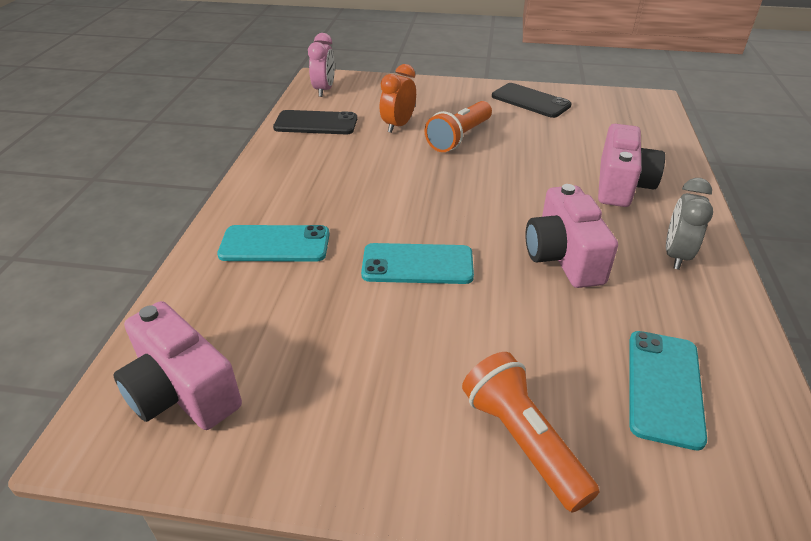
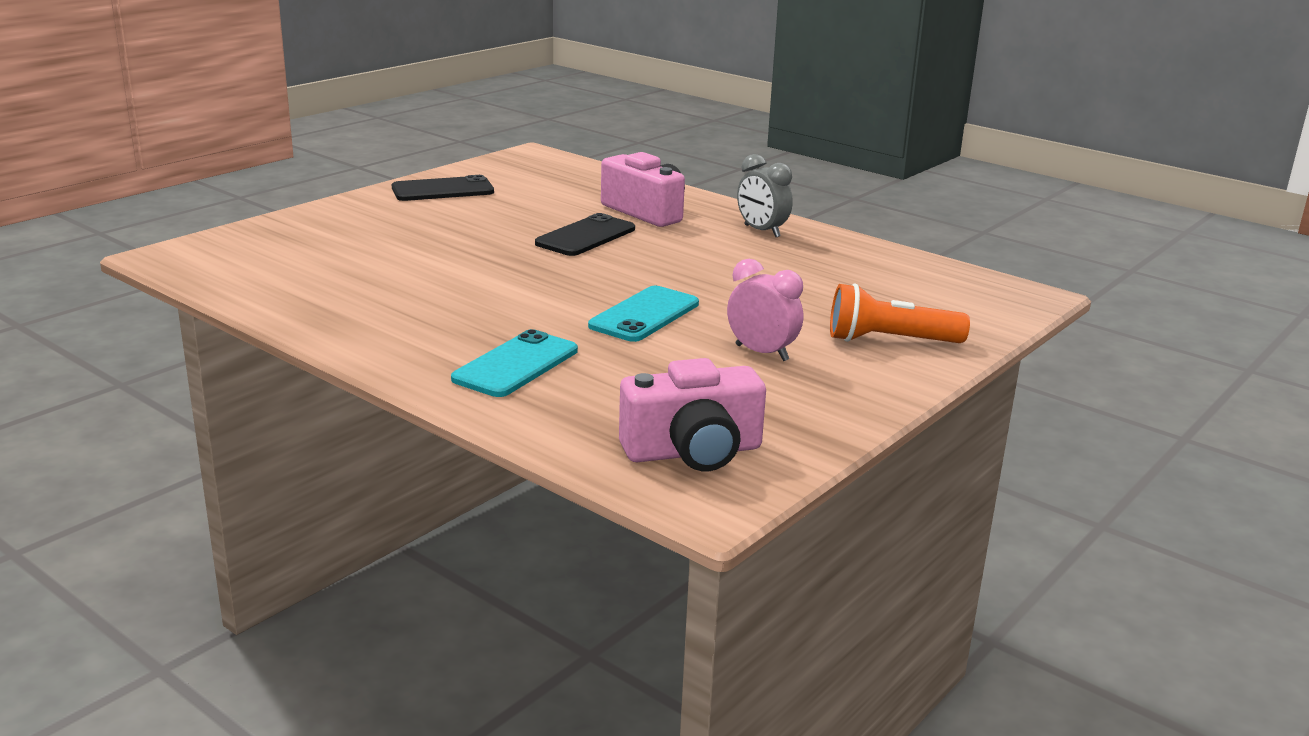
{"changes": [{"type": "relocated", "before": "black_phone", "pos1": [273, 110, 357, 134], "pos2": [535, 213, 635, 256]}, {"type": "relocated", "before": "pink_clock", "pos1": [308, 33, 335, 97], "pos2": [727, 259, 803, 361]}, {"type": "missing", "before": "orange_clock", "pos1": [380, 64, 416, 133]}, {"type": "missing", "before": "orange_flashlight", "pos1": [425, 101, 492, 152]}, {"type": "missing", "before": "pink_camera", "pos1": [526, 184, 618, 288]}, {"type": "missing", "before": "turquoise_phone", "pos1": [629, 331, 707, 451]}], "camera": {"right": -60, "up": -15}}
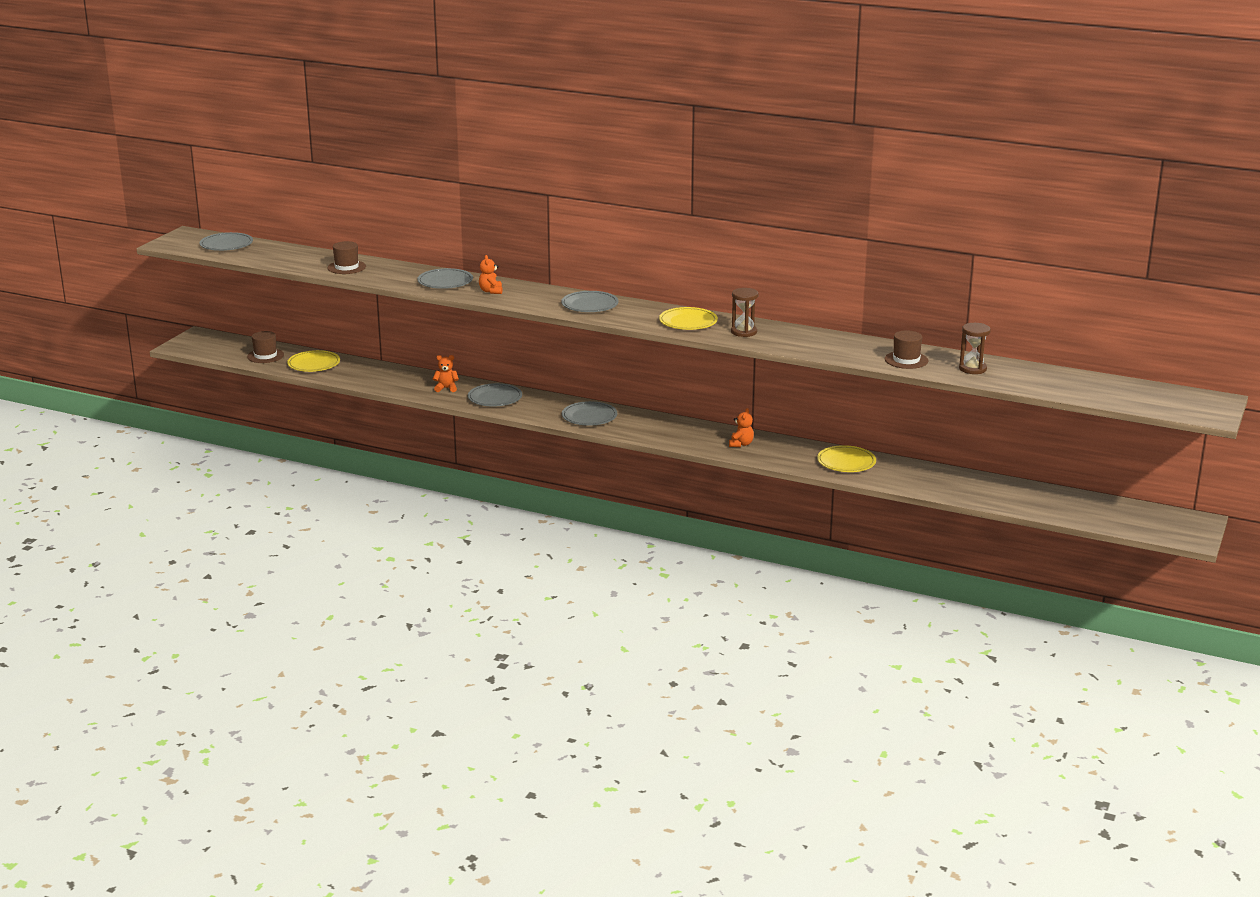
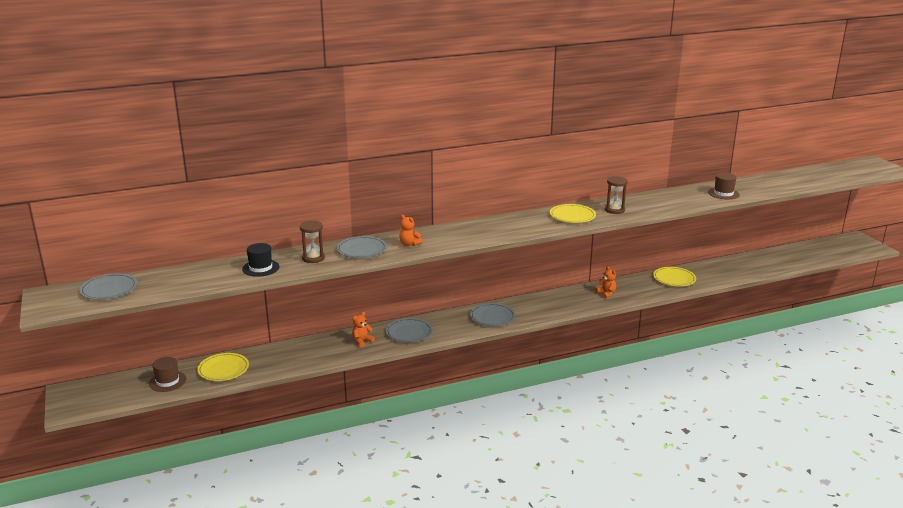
{"changes": [{"type": "colour", "before": "brown_hat", "after": "black_hat", "pos1": [327, 241, 366, 274], "pos2": [242, 243, 280, 277]}, {"type": "missing", "before": "grey_plate", "pos1": [561, 291, 619, 312]}, {"type": "relocated", "before": "brown_hourglass", "pos1": [959, 323, 991, 374], "pos2": [300, 220, 325, 263]}], "camera": {"right": -45, "up": 0}}
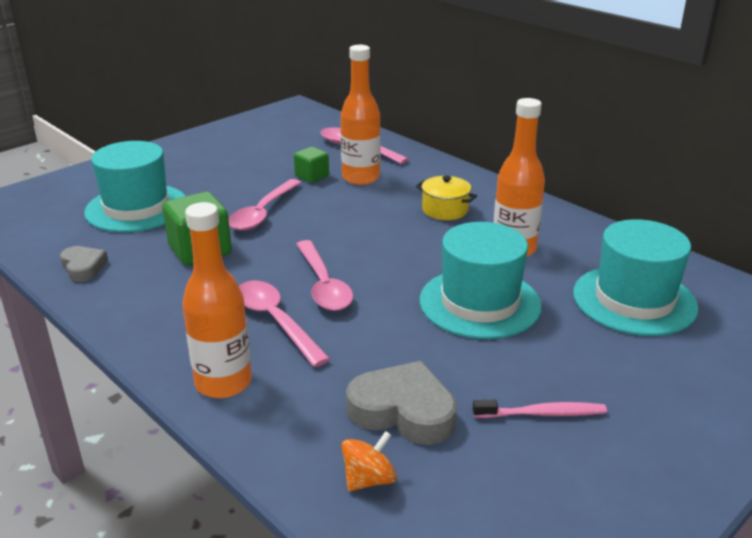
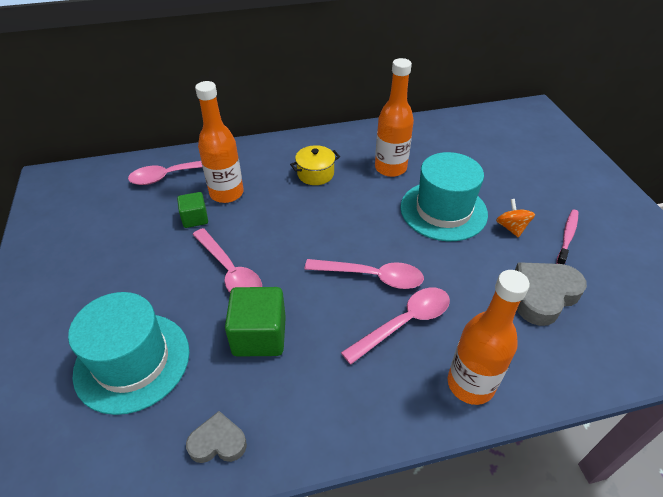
{"changes": [{"type": "spun", "before": "pink_spoon", "pos1": [239, 281, 330, 367], "pos2": [341, 288, 450, 365], "turn": 150}, {"type": "relocated", "before": "orange_spinning_top", "pos1": [341, 431, 397, 491], "pos2": [496, 199, 535, 238]}, {"type": "missing", "before": "turquoise_hat", "pos1": [573, 219, 699, 336]}], "camera": {"right": -60, "up": 15}}
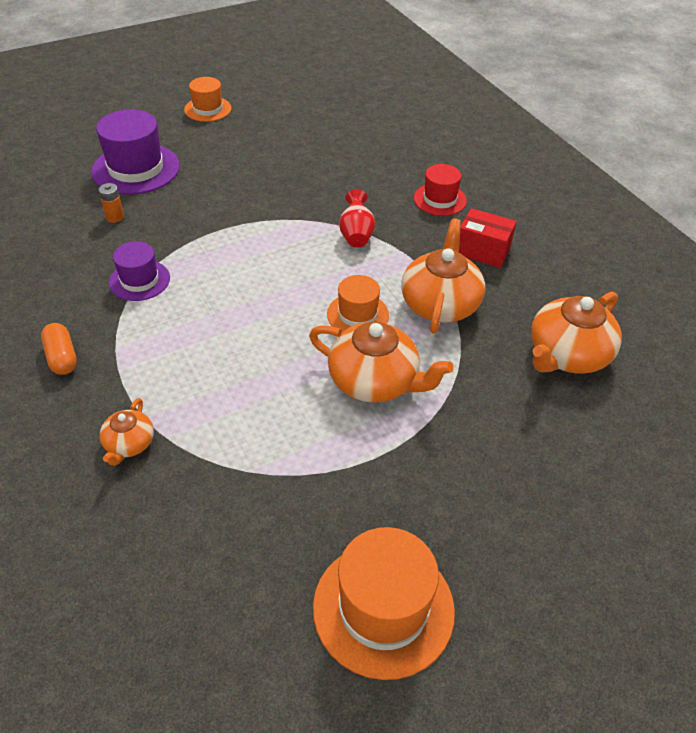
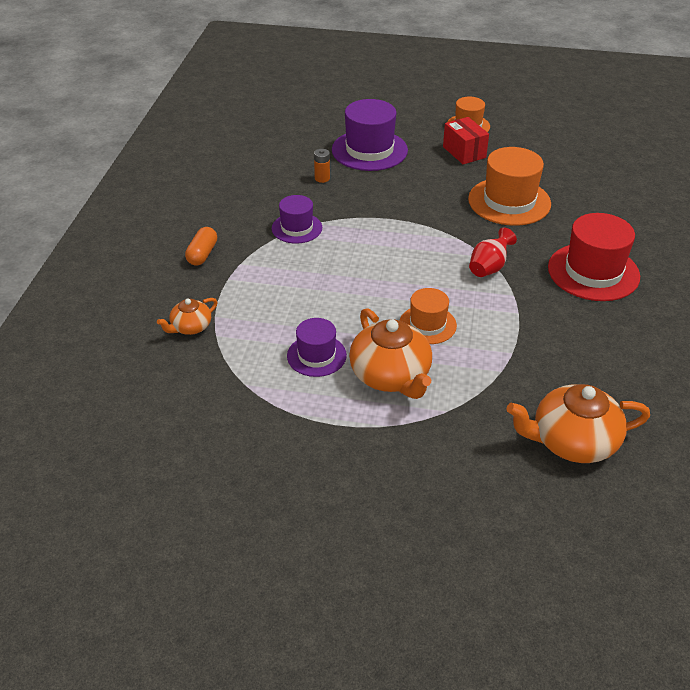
{"changes": [{"type": "relocated", "before": "orange_hat", "pos1": [313, 527, 455, 680], "pos2": [468, 147, 551, 226]}, {"type": "missing", "before": "orange_teapot", "pos1": [401, 218, 485, 334]}, {"type": "size", "before": "red_hat", "pos1": [414, 164, 467, 216], "pos2": [548, 213, 640, 301], "scale": 1.68}, {"type": "relocated", "before": "red_box", "pos1": [459, 208, 516, 268], "pos2": [443, 117, 489, 164]}, {"type": "appeared", "after": "purple_hat", "pos2": [287, 318, 347, 377]}], "camera": {"right": 40, "up": -5}}
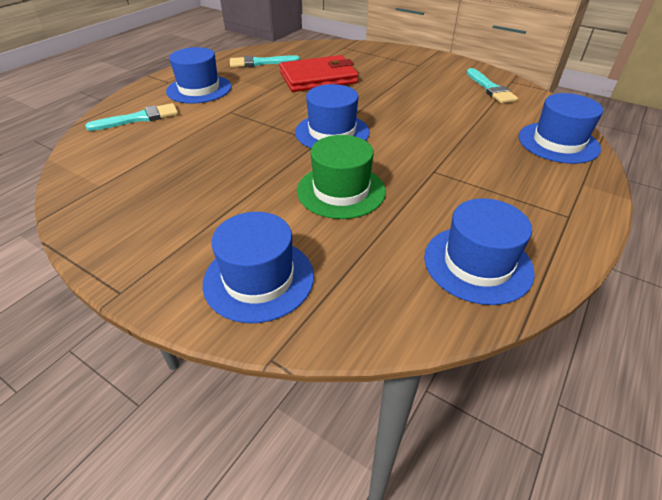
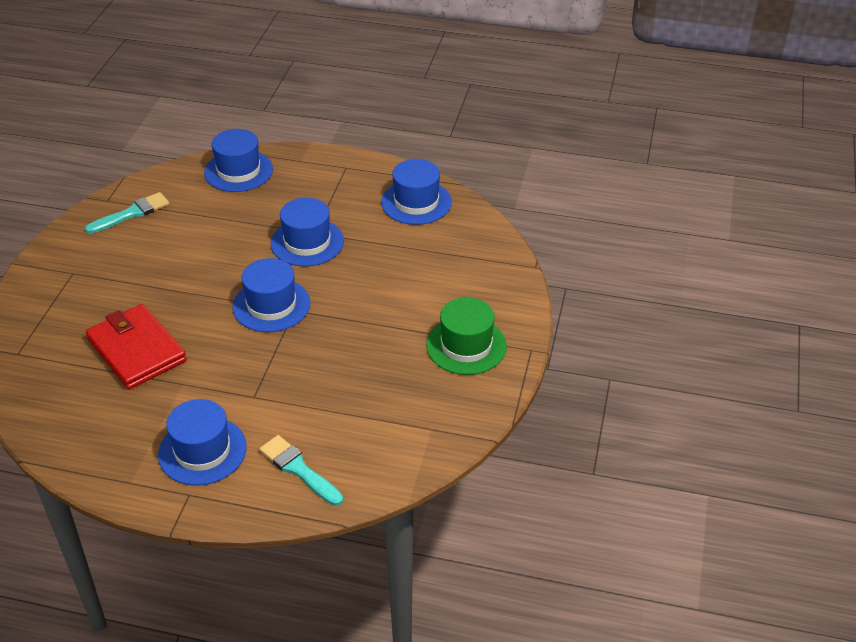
{"changes": [{"type": "relocated", "before": "blue_hat", "pos1": [203, 212, 314, 323], "pos2": [271, 198, 344, 266]}, {"type": "missing", "before": "turquoise_brush", "pos1": [230, 55, 300, 67]}, {"type": "relocated", "before": "green_hat", "pos1": [297, 135, 386, 219], "pos2": [426, 297, 507, 375]}], "camera": {"right": -110, "up": 0}}
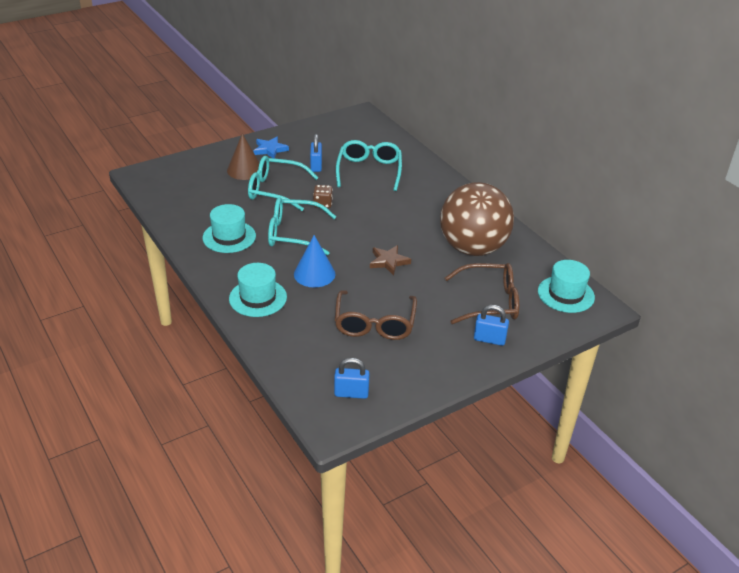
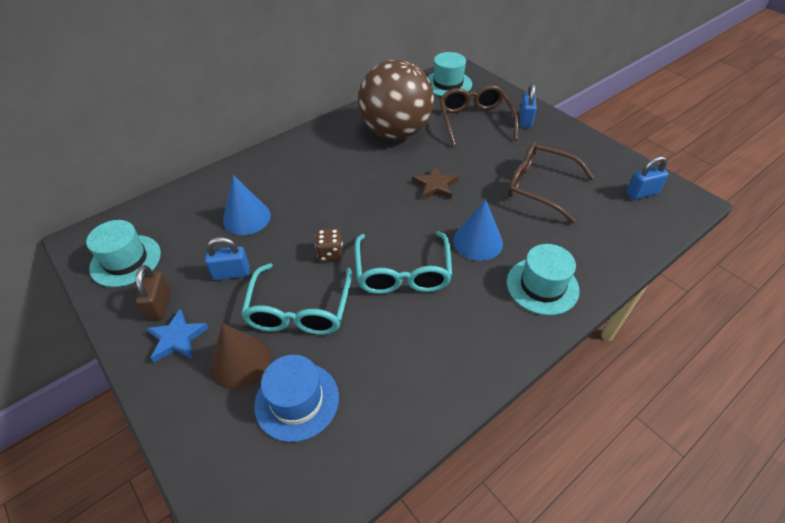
{"changes": [{"type": "relocated", "before": "turquoise_hat", "pos1": [203, 204, 256, 253], "pos2": [86, 220, 161, 287]}, {"type": "spun", "before": "blue_padlock", "pos1": [334, 358, 370, 399], "pos2": [626, 156, 669, 200], "turn": 75}, {"type": "spun", "before": "brown_glasses", "pos1": [335, 290, 417, 340], "pos2": [508, 142, 594, 224], "turn": -150}, {"type": "exchanged", "before": "turquoise_glasses", "after": "blue_cone", "pos1": [336, 140, 402, 191], "pos2": [223, 175, 271, 235]}, {"type": "appeared", "after": "brown_padlock", "pos2": [136, 265, 171, 320]}, {"type": "appeared", "after": "blue_hat", "pos2": [254, 355, 339, 442]}], "camera": {"right": -95, "up": 10}}
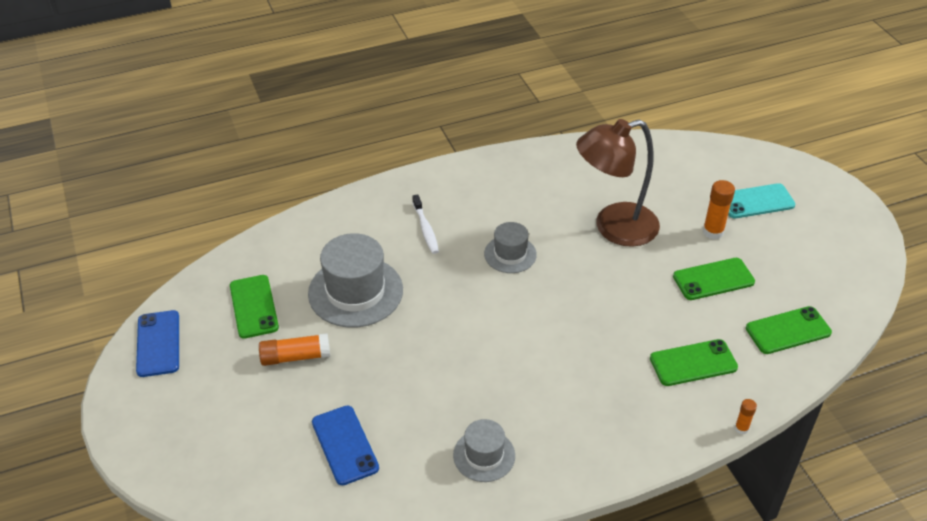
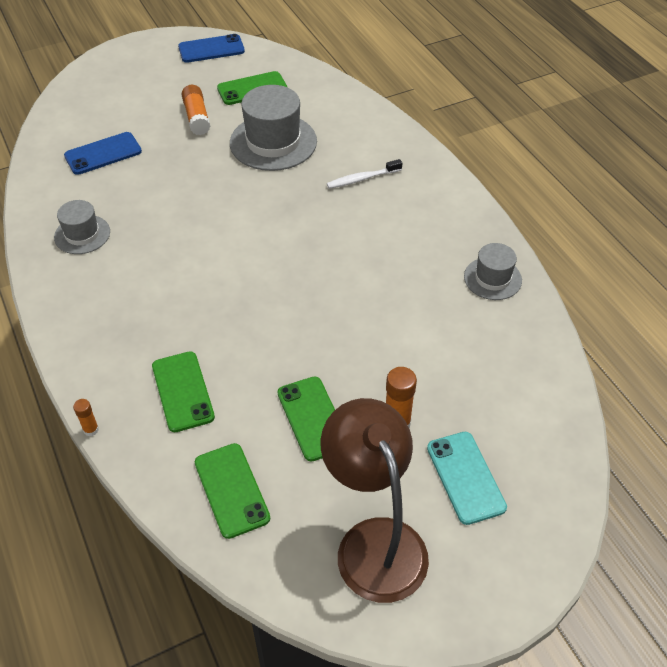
{"changes": [{"type": "relocated", "before": "grey_hat", "pos1": [484, 222, 537, 273], "pos2": [464, 243, 522, 300]}, {"type": "relocated", "before": "brown_lamp", "pos1": [576, 119, 660, 247], "pos2": [321, 398, 429, 603]}], "camera": {"right": 85, "up": 5}}
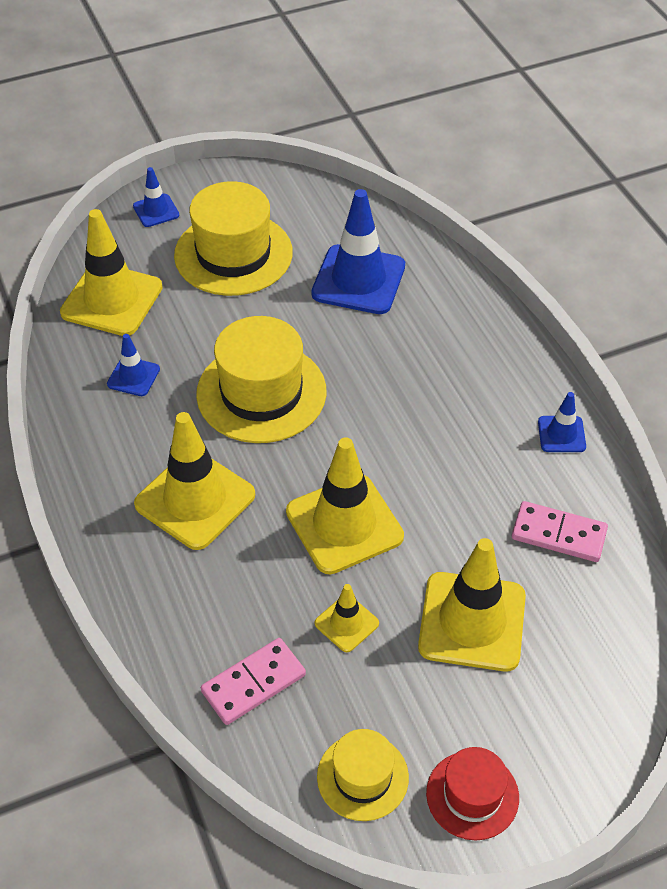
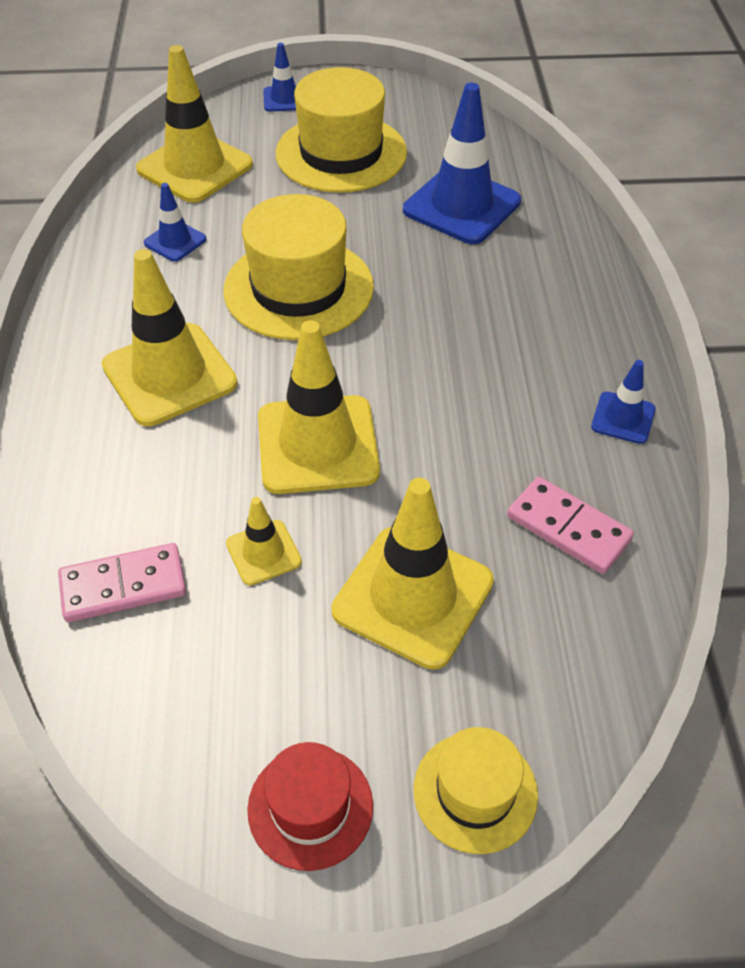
{"changes": [{"type": "relocated", "before": "yellow_hat", "pos1": [317, 729, 409, 821], "pos2": [414, 727, 538, 854]}], "camera": {"right": 20, "up": 0}}
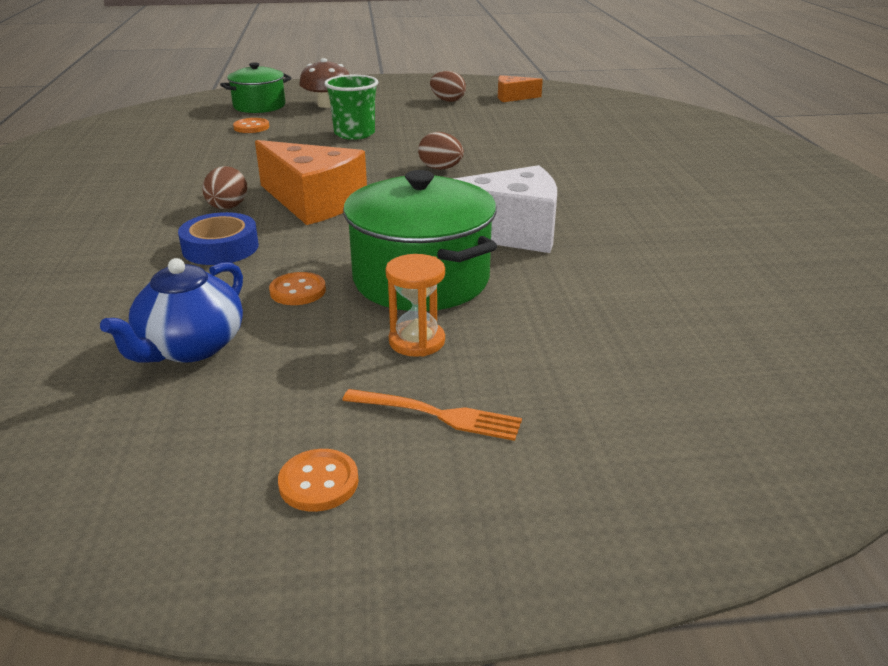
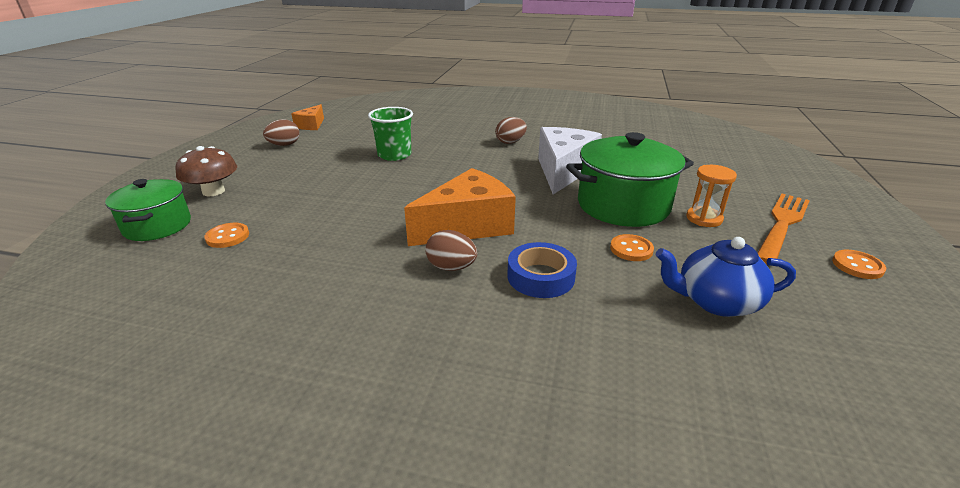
{"changes": [{"type": "spun", "before": "blue_teapot", "pos1": [100, 258, 243, 363], "pos2": [656, 237, 796, 317], "turn": 135}, {"type": "relocated", "before": "green_cup", "pos1": [324, 75, 378, 140], "pos2": [368, 107, 413, 161]}, {"type": "size", "before": "orange_fork", "pos1": [342, 389, 522, 441], "pos2": [757, 194, 810, 264], "scale": 1.59}, {"type": "relocated", "before": "brown_egg", "pos1": [418, 132, 464, 170], "pos2": [495, 117, 527, 144]}], "camera": {"right": -70, "up": 0}}
